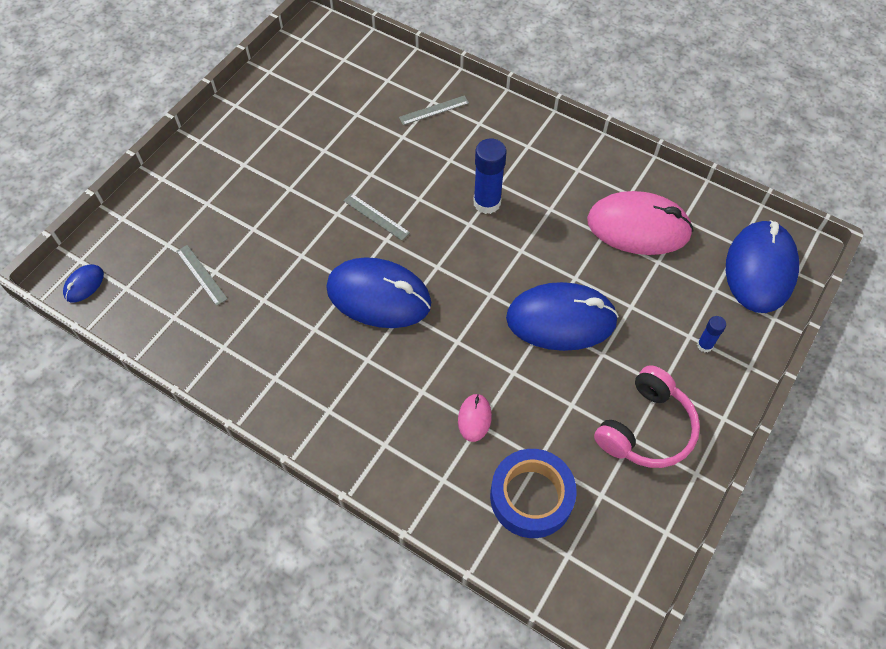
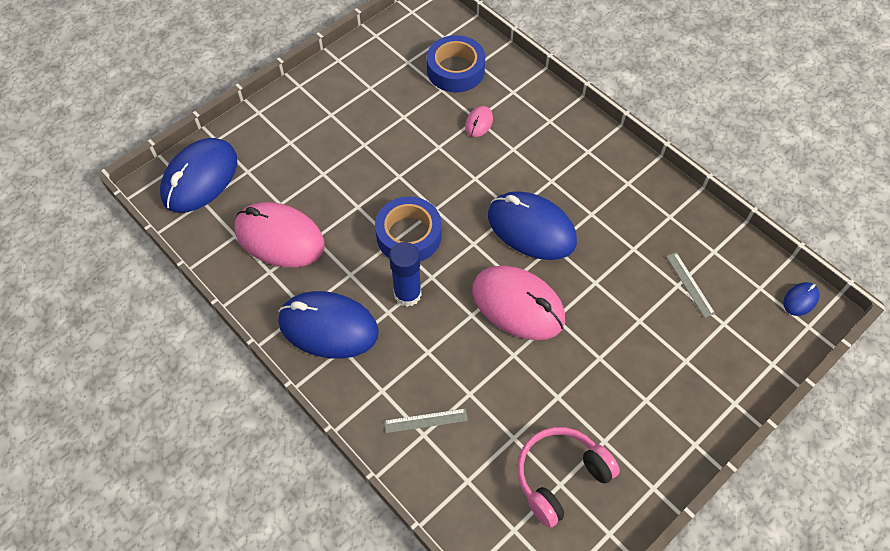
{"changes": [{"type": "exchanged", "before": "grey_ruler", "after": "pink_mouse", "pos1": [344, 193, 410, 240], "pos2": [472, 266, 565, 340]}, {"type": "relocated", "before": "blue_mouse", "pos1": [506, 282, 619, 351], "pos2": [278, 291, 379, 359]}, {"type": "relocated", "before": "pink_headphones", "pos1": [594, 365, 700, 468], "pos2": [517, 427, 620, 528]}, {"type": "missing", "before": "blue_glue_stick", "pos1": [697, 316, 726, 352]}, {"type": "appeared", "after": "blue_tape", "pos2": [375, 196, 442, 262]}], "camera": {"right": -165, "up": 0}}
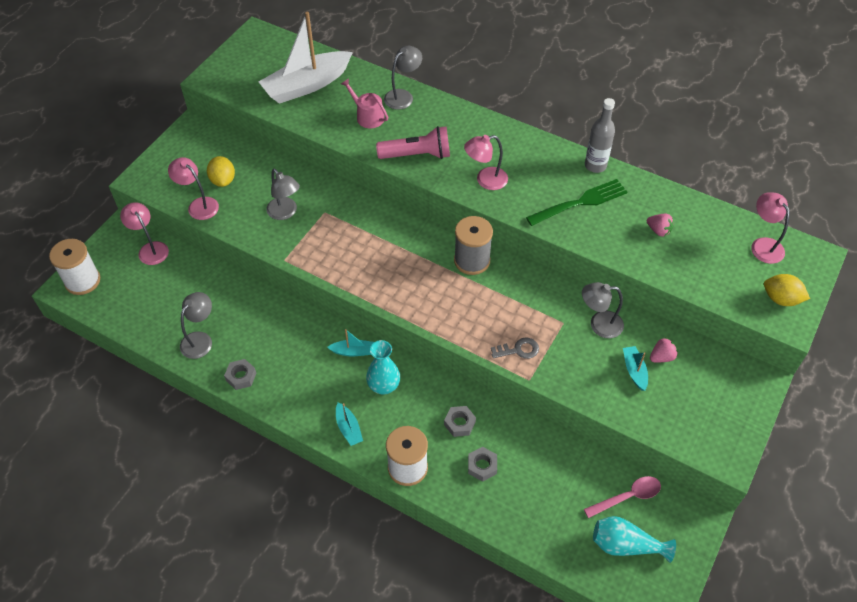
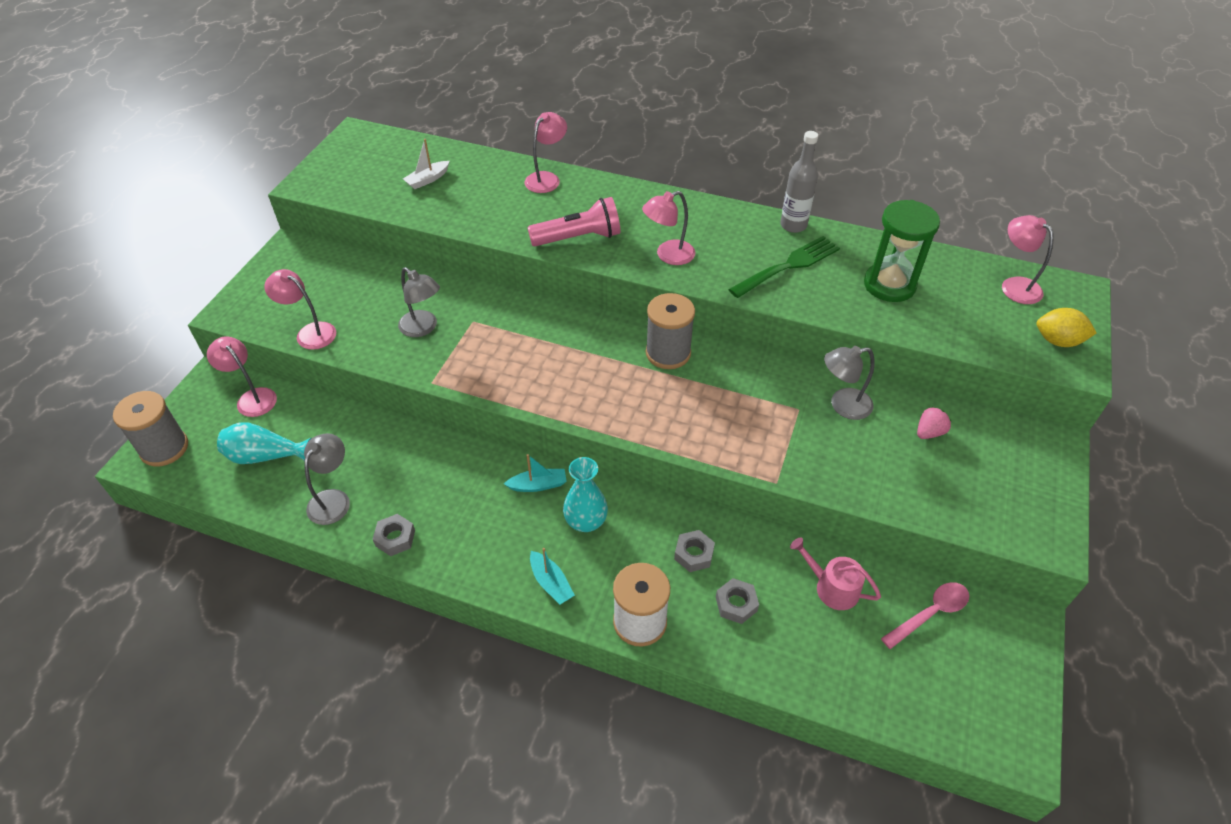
{"changes": [{"type": "colour", "before": "white_spool", "after": "grey_spool", "pos1": [49, 239, 100, 295], "pos2": [113, 391, 188, 466]}, {"type": "missing", "before": "yellow_lemon", "pos1": [207, 156, 235, 187]}, {"type": "size", "before": "white_boat", "pos1": [259, 12, 353, 104], "pos2": [403, 139, 449, 189], "scale": 0.43}, {"type": "relocated", "before": "pink_watering_can", "pos1": [341, 78, 388, 129], "pos2": [790, 537, 881, 610]}, {"type": "colour", "before": "grey_lamp", "after": "pink_lamp", "pos1": [384, 46, 422, 110], "pos2": [524, 112, 567, 193]}, {"type": "missing", "before": "grey_key", "pos1": [491, 337, 539, 359]}, {"type": "relocated", "before": "turquoise_vase", "pos1": [593, 516, 676, 563], "pos2": [217, 422, 312, 464]}, {"type": "missing", "before": "turquoise_boat", "pos1": [623, 346, 648, 391]}, {"type": "exchanged", "before": "pink_strawberry", "after": "green_hourglass", "pos1": [647, 214, 674, 237], "pos2": [864, 200, 940, 302]}], "camera": {"right": -10, "up": -5}}
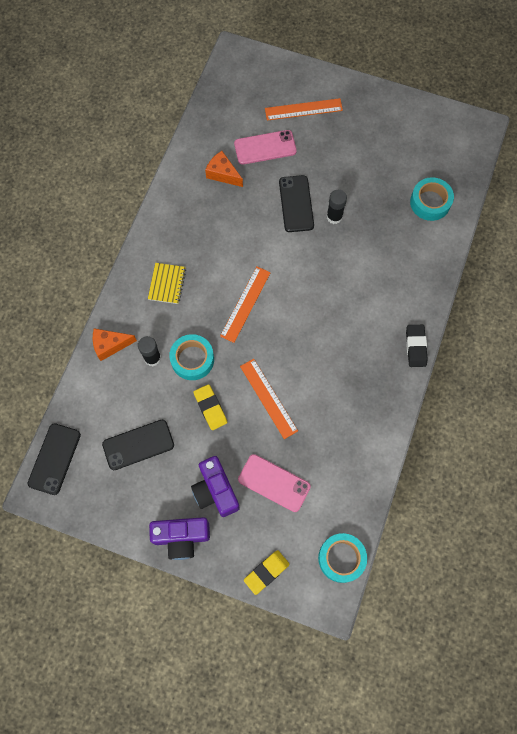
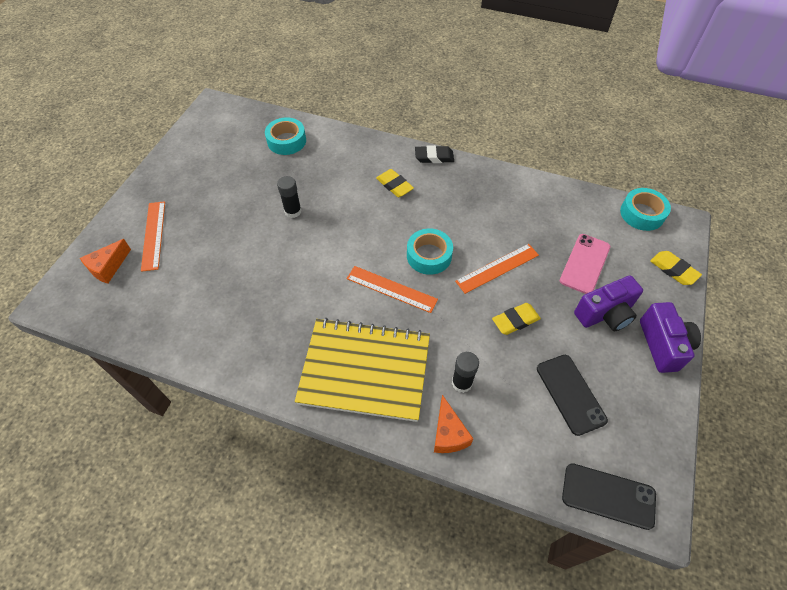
{"changes": [{"type": "size", "before": "yellow_notebook", "pos1": [148, 263, 186, 304], "pos2": [295, 318, 430, 422], "scale": 2.42}, {"type": "relocated", "before": "turquoise_tape", "pos1": [169, 334, 214, 380], "pos2": [407, 229, 453, 275]}, {"type": "relocated", "before": "orange_cheese", "pos1": [205, 151, 243, 187], "pos2": [80, 239, 131, 284]}, {"type": "missing", "before": "pink_phone", "pos1": [234, 130, 297, 165]}, {"type": "missing", "before": "black_phone", "pos1": [279, 175, 314, 232]}, {"type": "appeared", "after": "yellow_eraser", "pos2": [376, 169, 414, 197]}], "camera": {"right": -90, "up": -15}}
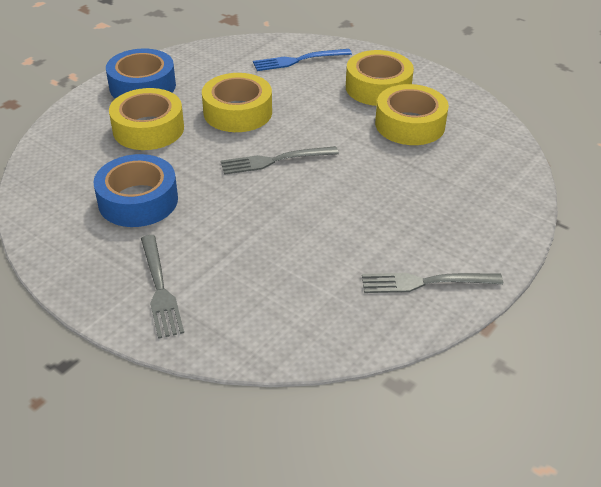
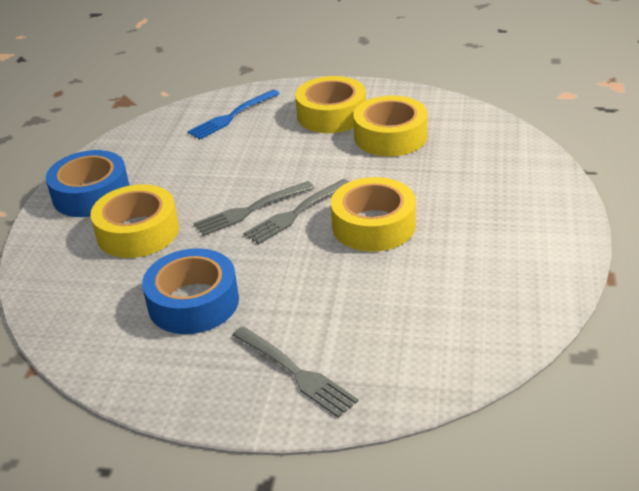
{"changes": [{"type": "relocated", "before": "yellow_tape", "pos1": [202, 73, 272, 132], "pos2": [331, 177, 416, 252]}, {"type": "relocated", "before": "grey_fork", "pos1": [362, 273, 503, 293], "pos2": [194, 181, 314, 236]}], "camera": {"right": -25, "up": -5}}
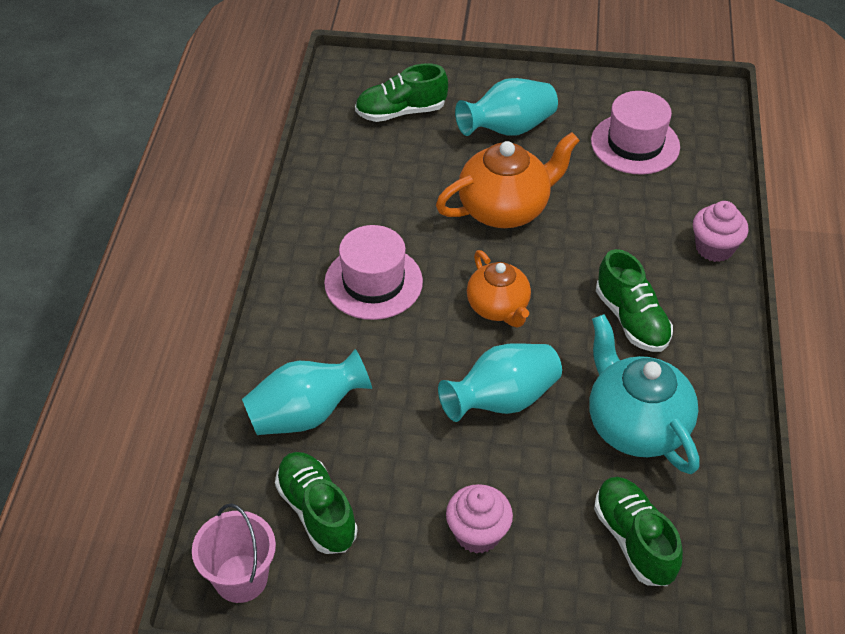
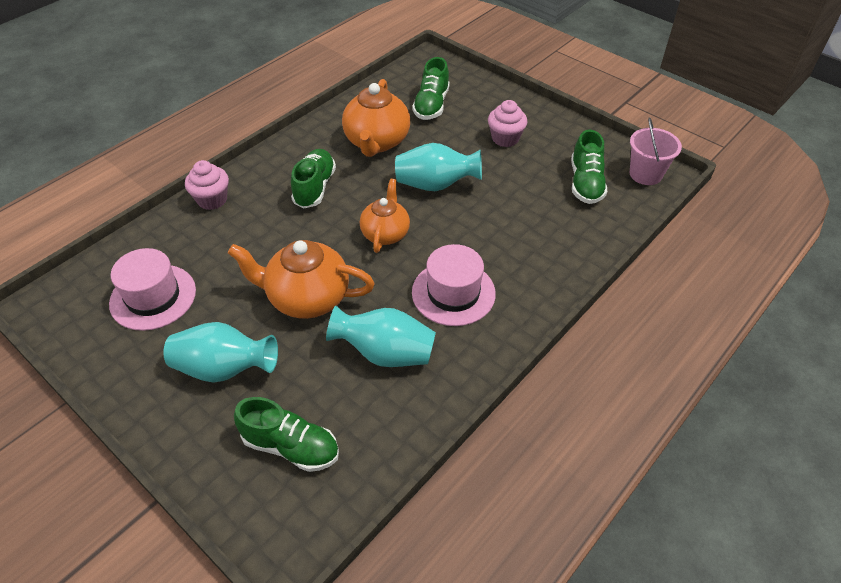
{"changes": [{"type": "relocated", "before": "turquoise_vase", "pos1": [242, 349, 372, 435], "pos2": [326, 306, 436, 367]}, {"type": "colour", "before": "turquoise_teapot", "after": "orange_teapot", "pos1": [589, 314, 700, 474], "pos2": [342, 79, 410, 157]}], "camera": {"right": -145, "up": 0}}
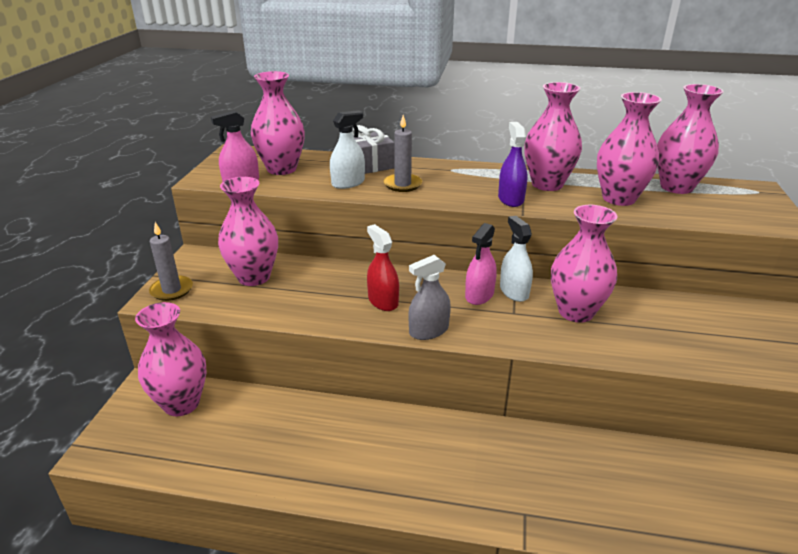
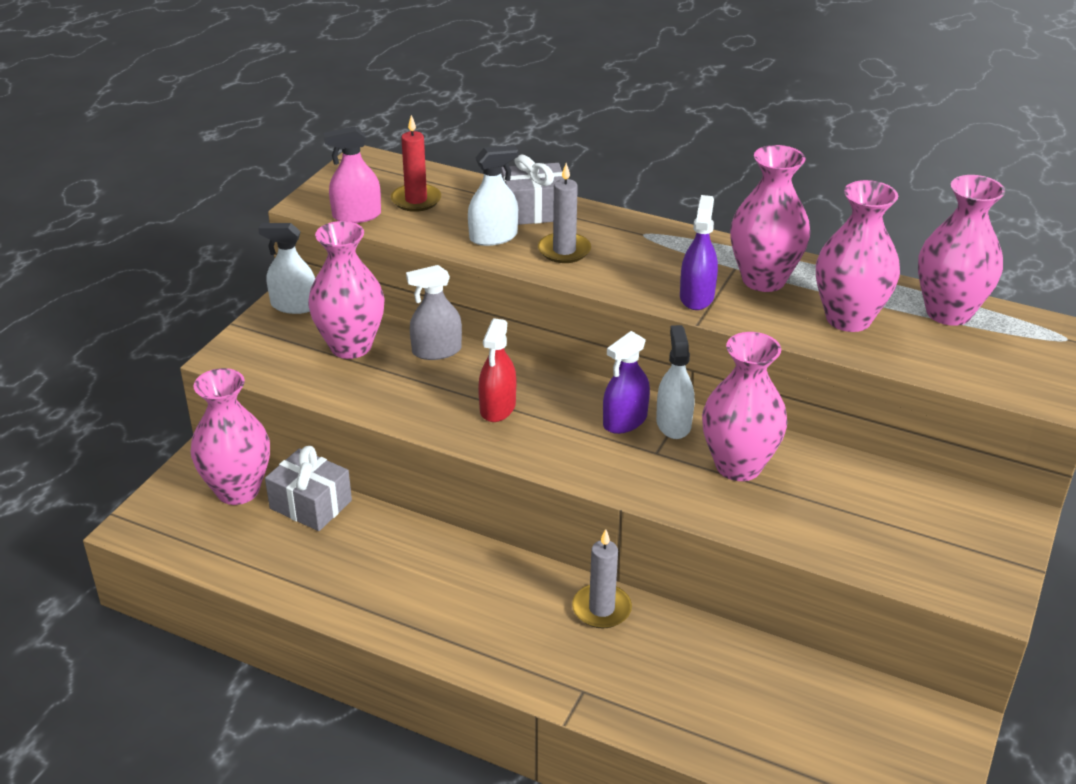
{"changes": [{"type": "relocated", "before": "grey_candle", "pos1": [149, 222, 193, 301], "pos2": [572, 529, 632, 629]}, {"type": "exchanged", "before": "pink_vase", "after": "red_candle", "pos1": [251, 71, 305, 175], "pos2": [391, 115, 441, 212]}, {"type": "spun", "before": "red_spray_bottle", "pos1": [367, 224, 399, 311], "pos2": [478, 318, 516, 422], "turn": -150}, {"type": "relocated", "before": "grey_spray_bottle", "pos1": [408, 255, 451, 340], "pos2": [406, 265, 462, 360]}, {"type": "colour", "before": "pink_spray_bottle", "after": "purple_spray_bottle", "pos1": [465, 223, 497, 305], "pos2": [603, 331, 650, 434]}, {"type": "appeared", "after": "white_spray_bottle", "pos2": [258, 223, 315, 314]}, {"type": "appeared", "after": "grey_gift", "pos2": [265, 446, 352, 531]}], "camera": {"right": 15, "up": 5}}
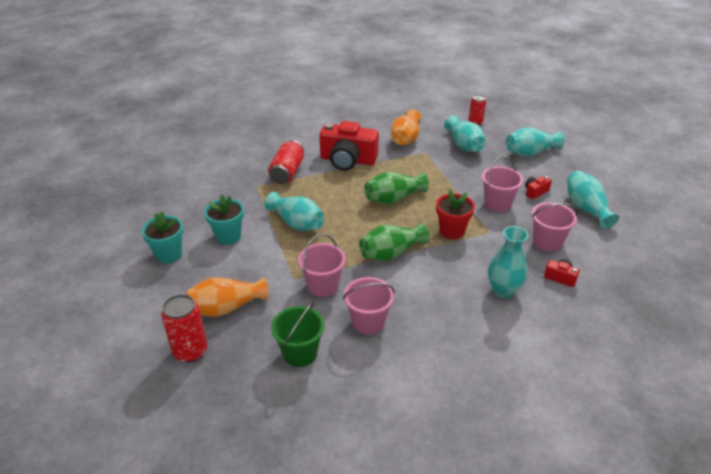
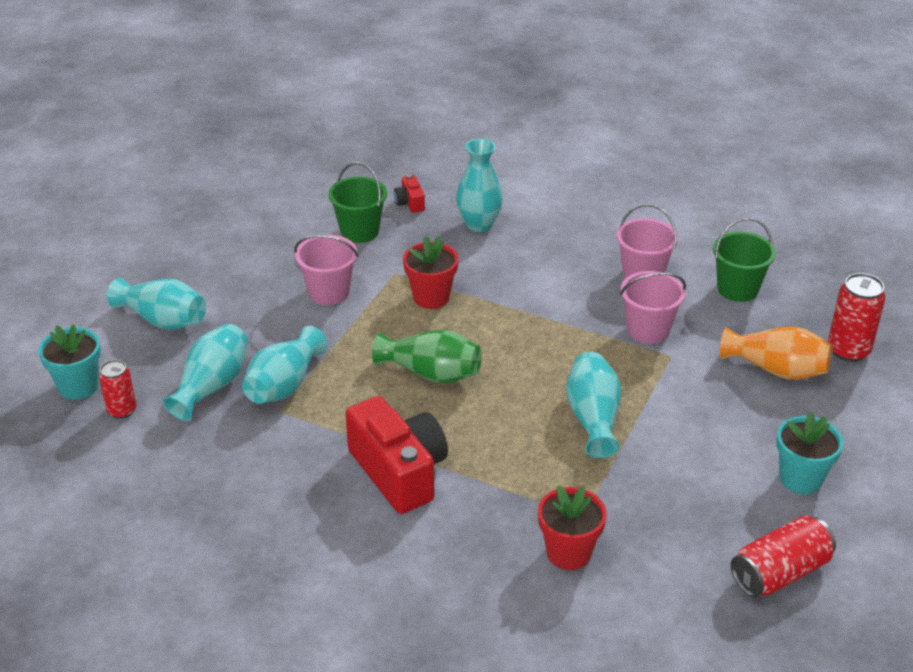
{"changes": [{"type": "relocated", "before": "turquoise_flower_pot", "pos1": [204, 194, 244, 245], "pos2": [38, 325, 101, 400]}, {"type": "relocated", "before": "red_can", "pos1": [268, 140, 304, 184], "pos2": [731, 515, 836, 597]}, {"type": "missing", "before": "green_vase", "pos1": [359, 223, 430, 261]}, {"type": "missing", "before": "orange_vase", "pos1": [391, 109, 421, 145]}, {"type": "missing", "before": "red_camera", "pos1": [525, 176, 552, 199]}, {"type": "colour", "before": "pink_bucket", "after": "green_bucket", "pos1": [531, 202, 578, 252], "pos2": [328, 162, 387, 243]}, {"type": "relocated", "before": "turquoise_vase", "pos1": [567, 171, 619, 229], "pos2": [242, 326, 327, 404]}, {"type": "appeared", "after": "red_flower_pot", "pos2": [538, 485, 607, 570]}], "camera": {"right": -135, "up": 0}}
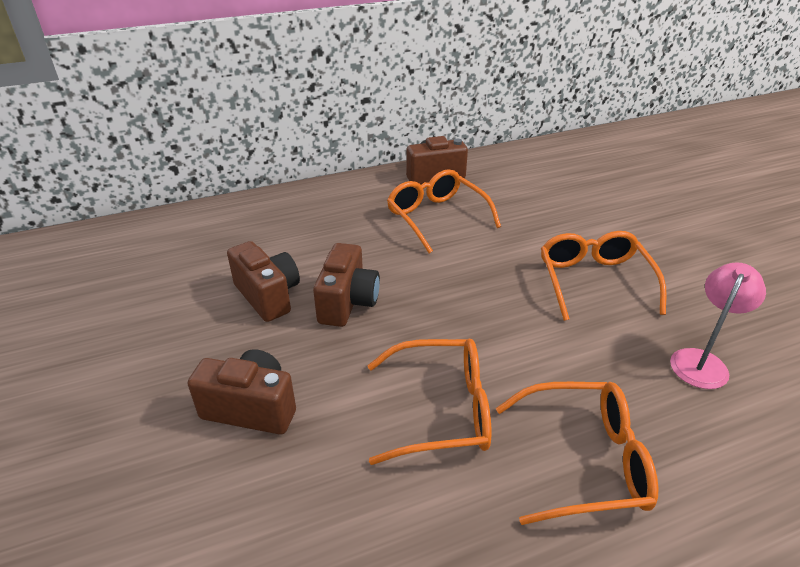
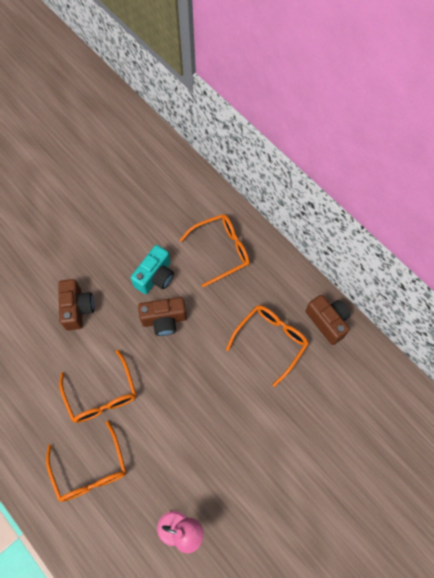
{"changes": [{"type": "colour", "before": "brown_camera", "after": "turquoise_camera", "pos1": [227, 241, 300, 322], "pos2": [130, 245, 174, 294]}, {"type": "relocated", "before": "orange_glasses", "pos1": [541, 231, 667, 321], "pos2": [180, 214, 250, 287]}], "camera": {"right": 70, "up": 30}}
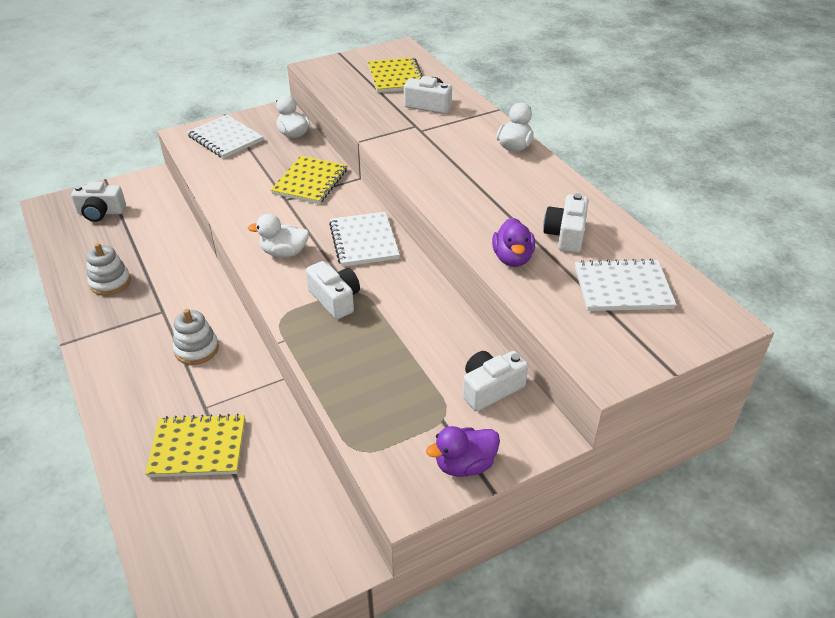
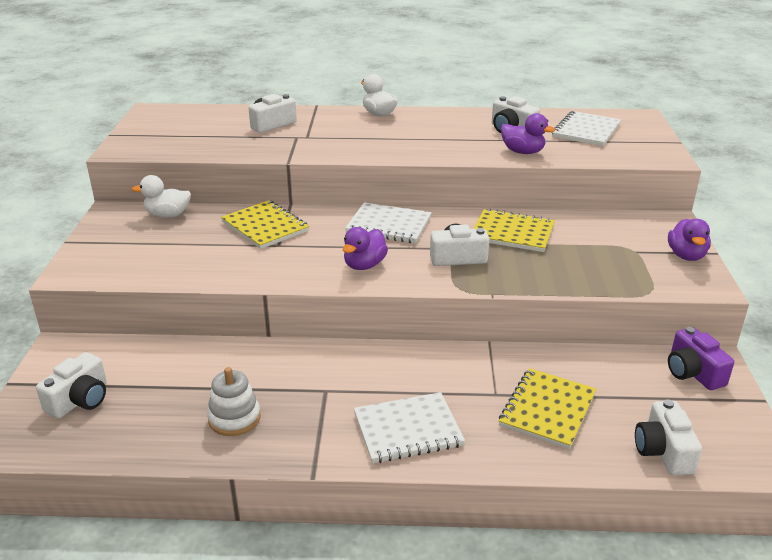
{"changes": [{"type": "missing", "before": "white_stacking_toy", "pos1": [173, 309, 219, 365]}, {"type": "relocated", "before": "white_notebook", "pos1": [187, 115, 263, 159], "pos2": [354, 392, 465, 463]}, {"type": "colour", "before": "white_duck", "after": "purple_duck", "pos1": [248, 214, 309, 257], "pos2": [343, 227, 388, 270]}, {"type": "relocated", "before": "yellow_notebook", "pos1": [368, 57, 423, 93], "pos2": [473, 208, 555, 252]}, {"type": "relocated", "before": "white_camera", "pos1": [463, 351, 528, 411], "pos2": [635, 400, 702, 475]}, {"type": "appeared", "after": "purple_camera", "pos2": [668, 327, 734, 390]}], "camera": {"right": -60, "up": -10}}
